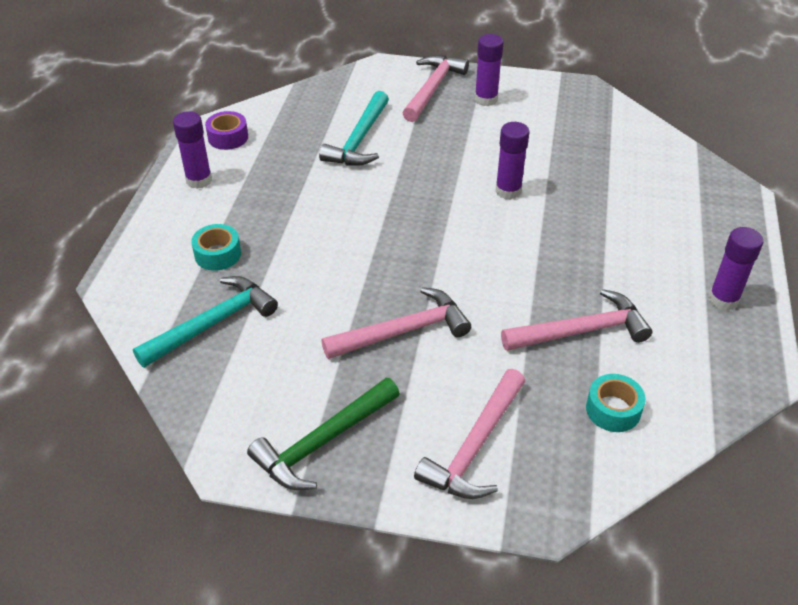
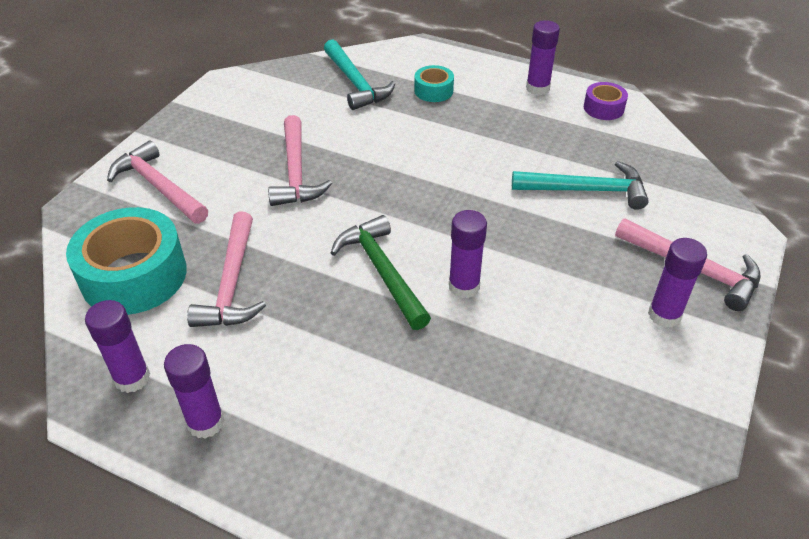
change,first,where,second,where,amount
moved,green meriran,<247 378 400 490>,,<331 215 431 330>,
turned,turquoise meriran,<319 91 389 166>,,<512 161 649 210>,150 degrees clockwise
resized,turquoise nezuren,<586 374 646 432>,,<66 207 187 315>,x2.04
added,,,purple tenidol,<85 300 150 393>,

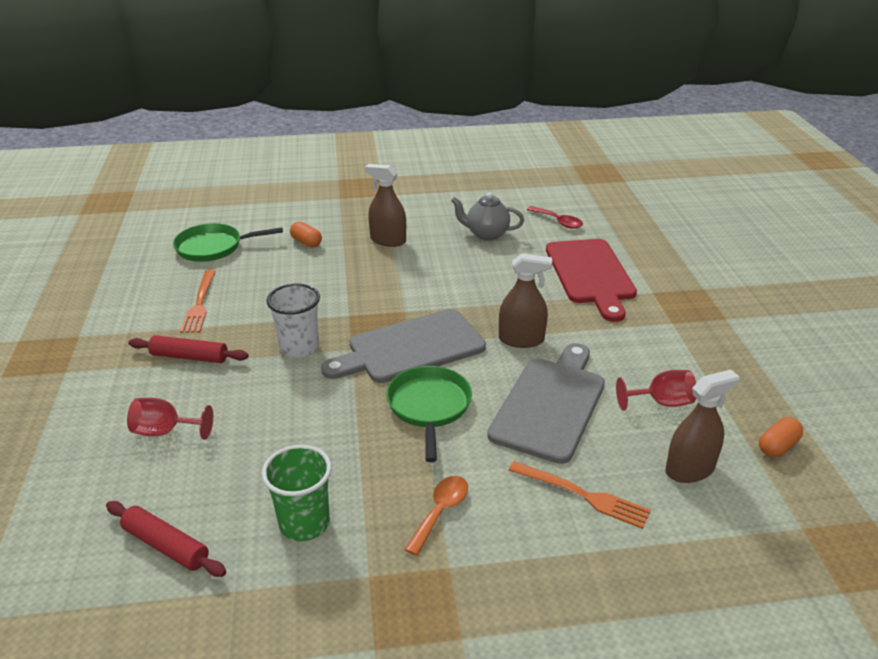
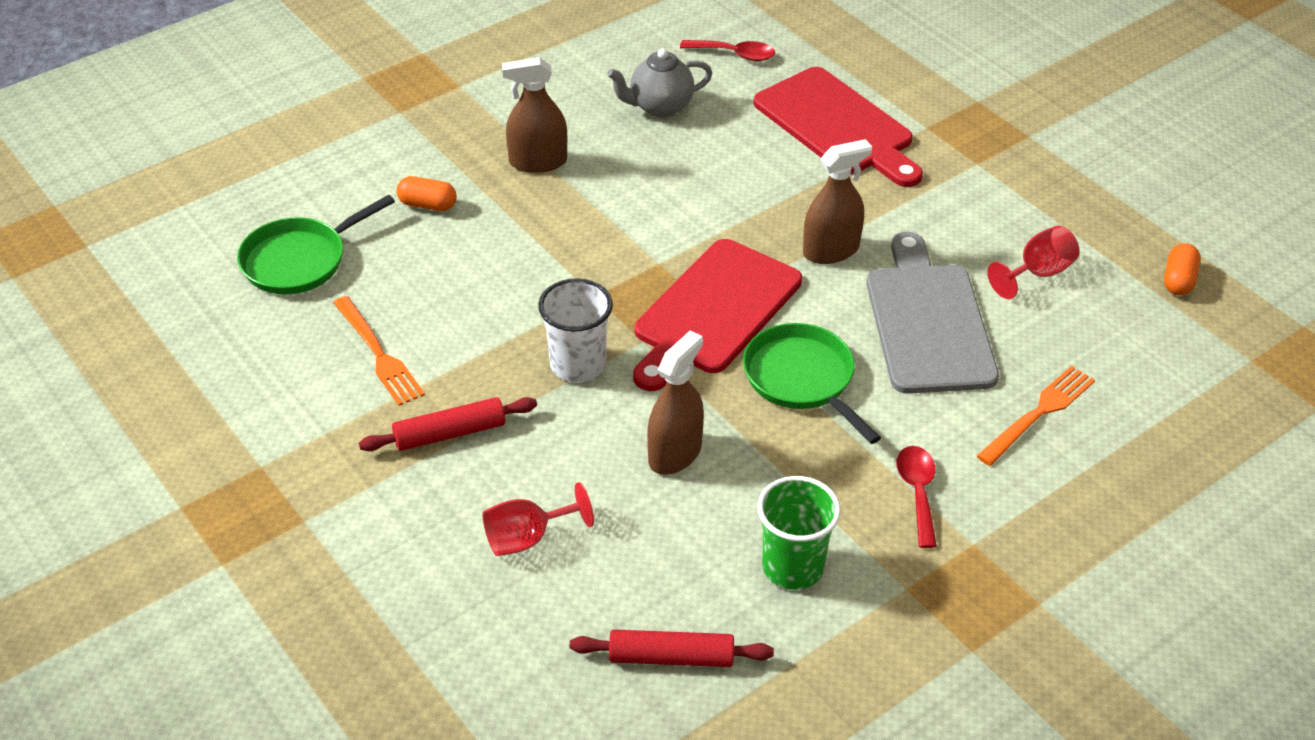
change,first,where,second,where,amount
recoloured,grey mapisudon,<321 309 486 383>,red mapisudon,<633 239 802 391>,
recoloured,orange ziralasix,<404 476 468 556>,red ziralasix,<897 446 937 548>,
turned,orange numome,<508 461 651 529>,,<977 366 1095 466>,45 degrees counterclockwise
moved,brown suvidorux,<665 370 739 483>,,<647 330 704 475>,

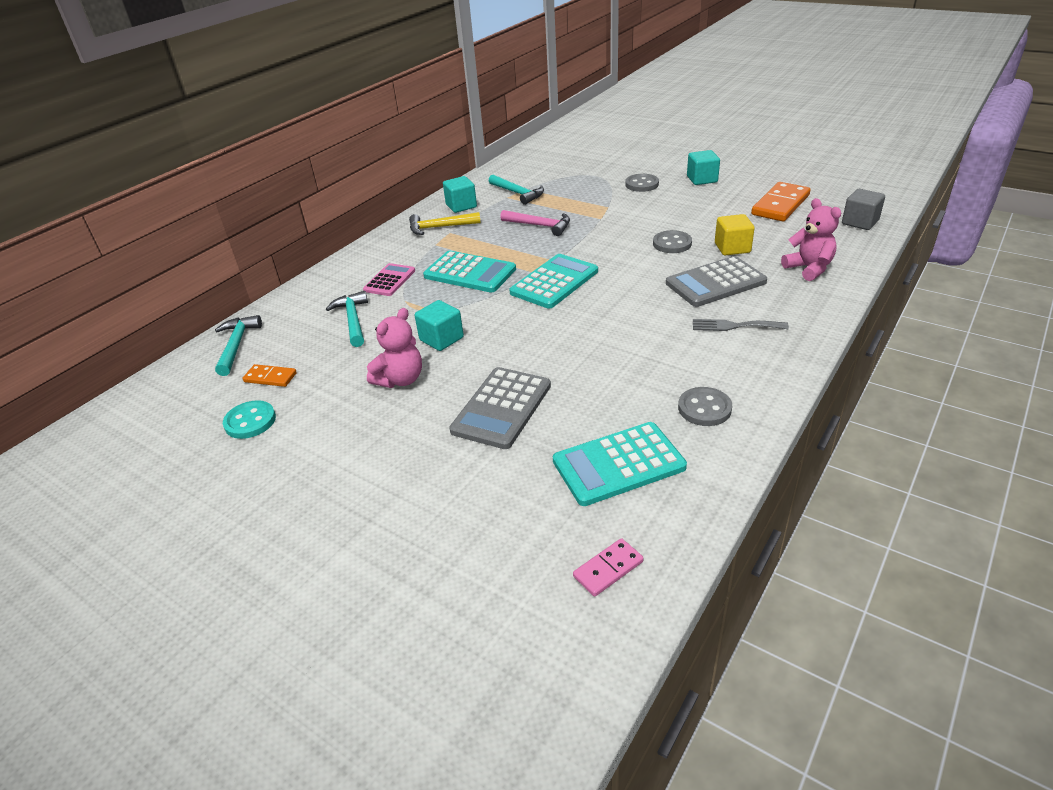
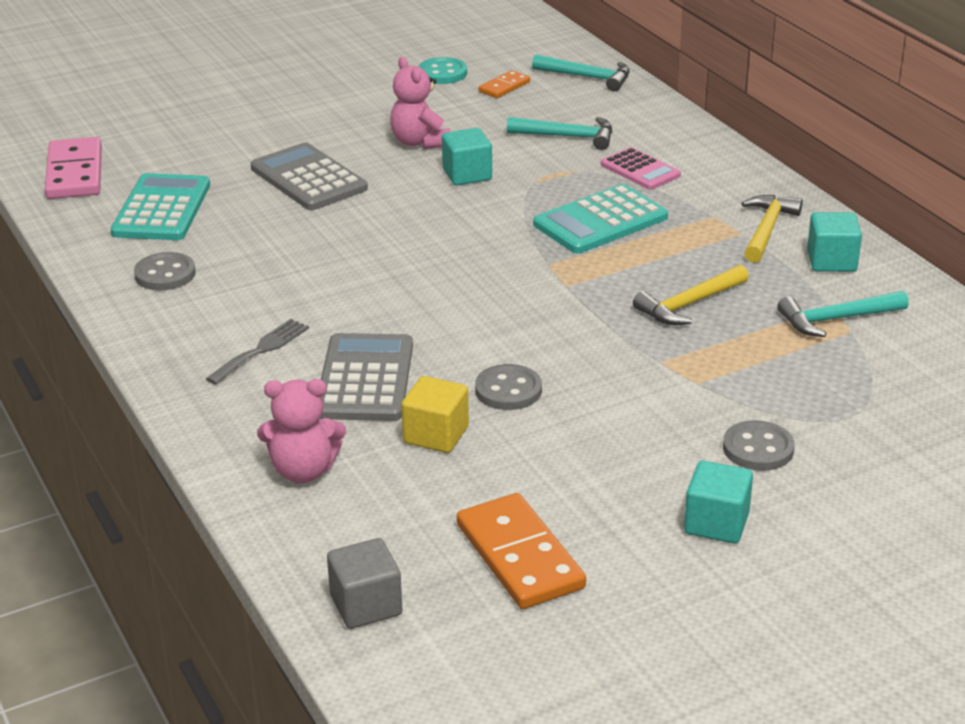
change,first,where,second,where,amount
recoloured,pink meriran,<500 210 570 236>,yellow meriran,<633 265 749 325>,
removed,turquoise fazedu,<509 254 598 309>,,,
resized,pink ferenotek,<573 538 643 597>,,<45 137 102 199>,x1.87

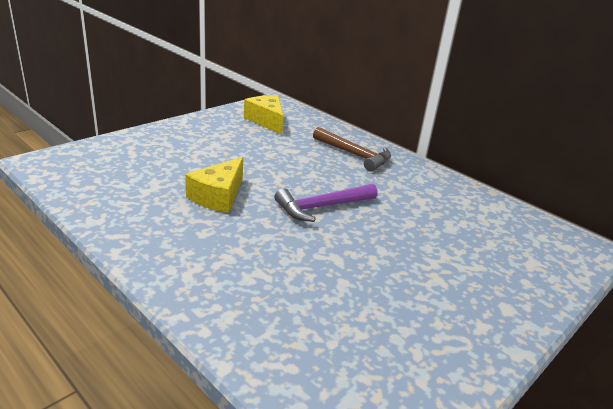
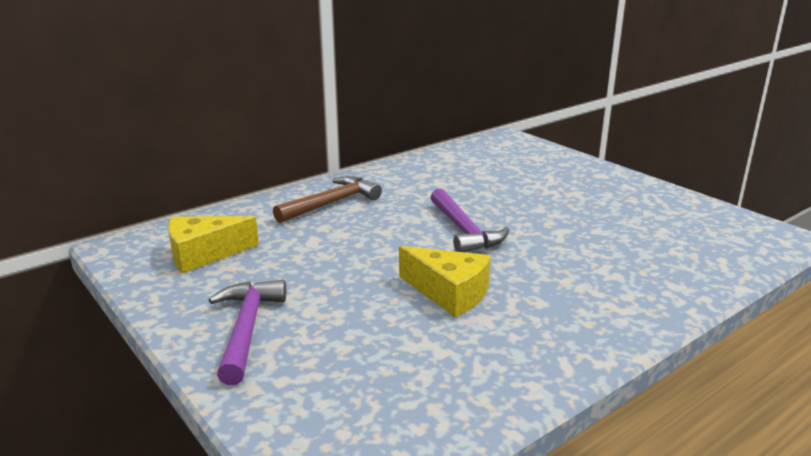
change,first,where,second,where,amount
added,,,purple meriran,<209 280 286 385>,

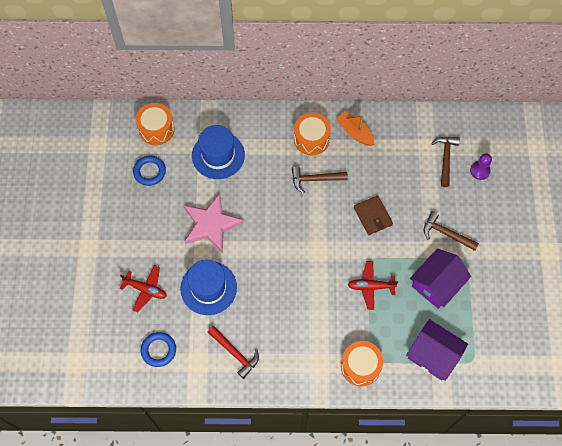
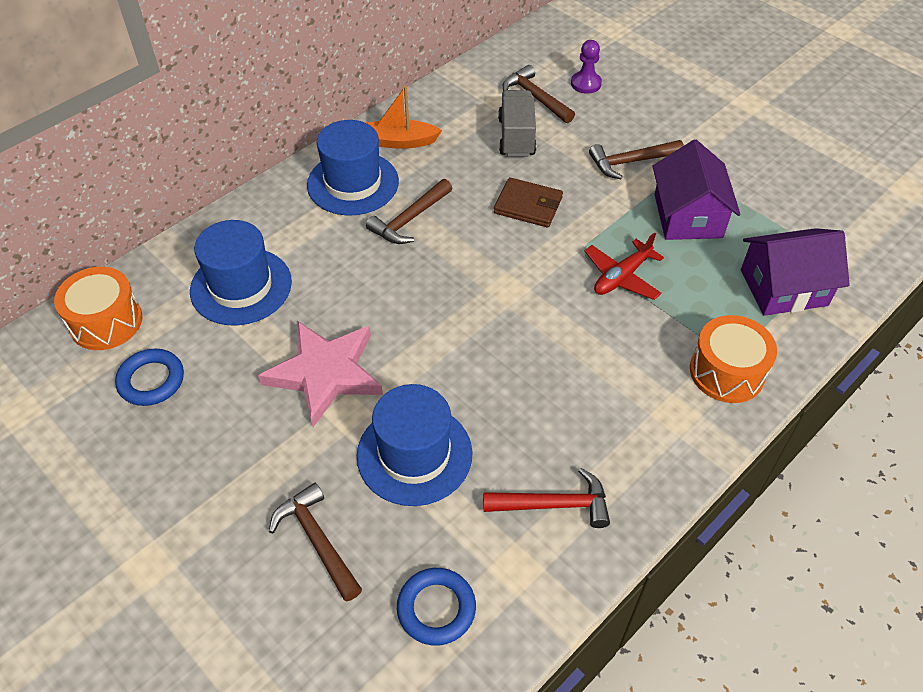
change,first,where,second,where,amount
replaced,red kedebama,<120 265 167 312>,brown meriran,<269 483 362 602>,
replaced,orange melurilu,<294 113 331 155>,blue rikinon,<307 120 399 215>,
added,,,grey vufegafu,<498 90 536 157>,

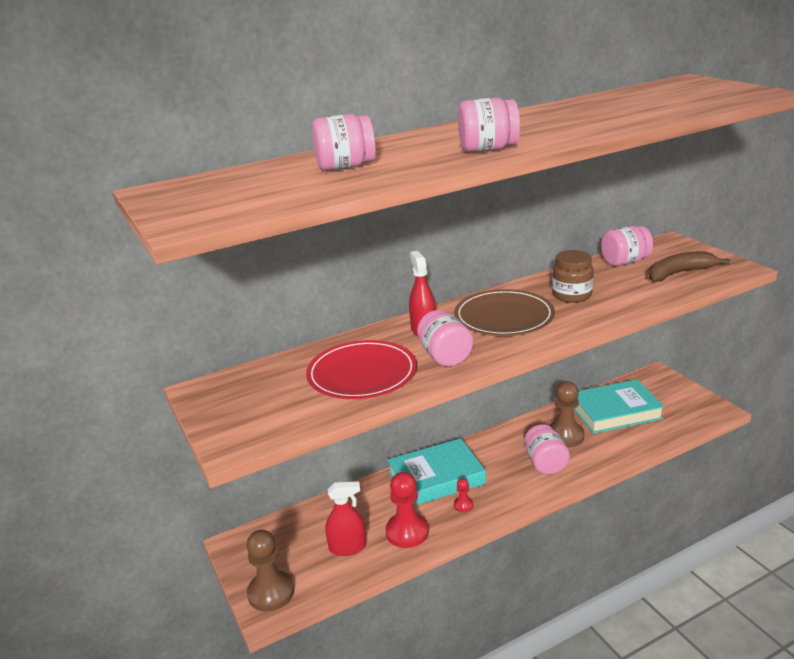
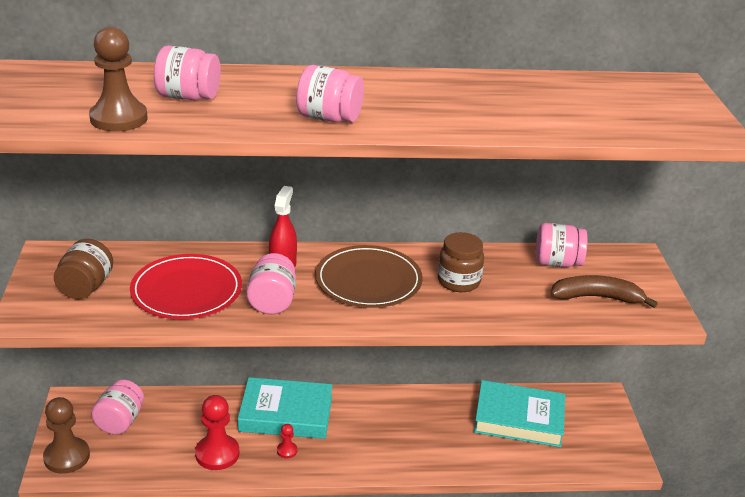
change,first,where,second,where,amount
removed,red suvidorux,<325 481 366 556>,,,
moved,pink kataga,<525 424 570 474>,,<91 380 144 435>,
moved,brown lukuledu,<549 381 584 448>,,<89 27 148 132>,
added,,,brown kataga,<54 239 113 299>,

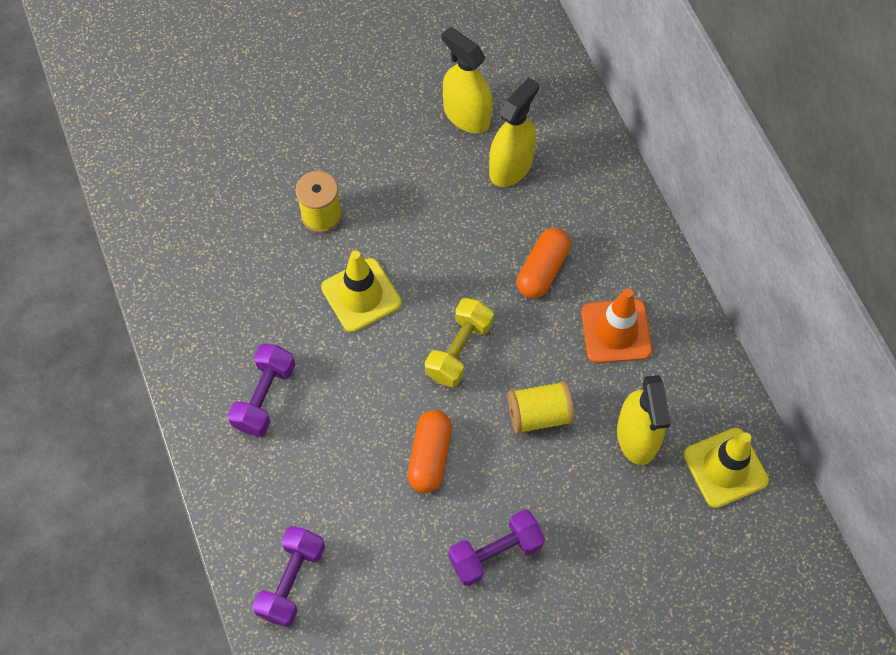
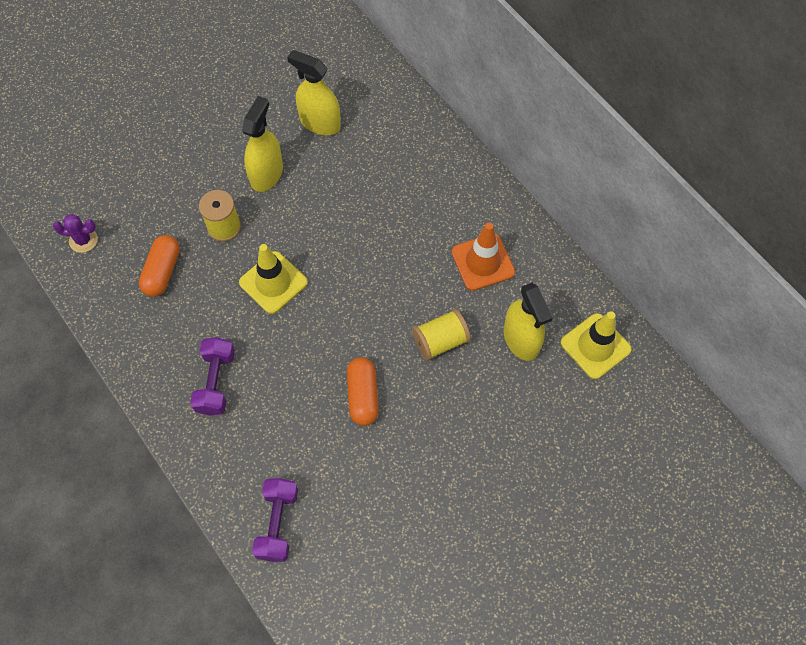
change,first,where,second,where,amount
removed,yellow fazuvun,<425 298 494 387>,,,
removed,purple fazuvun,<448 509 545 586>,,,
moved,yellow suvidorux,<489 77 539 187>,,<242 96 283 192>,
moved,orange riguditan,<517 228 571 299>,,<139 235 180 297>,
added,,,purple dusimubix,<53 214 98 253>,

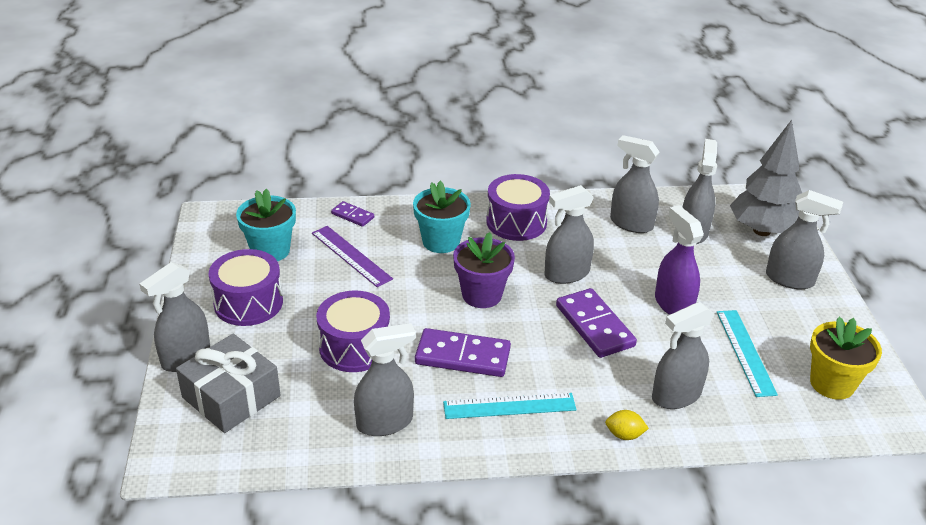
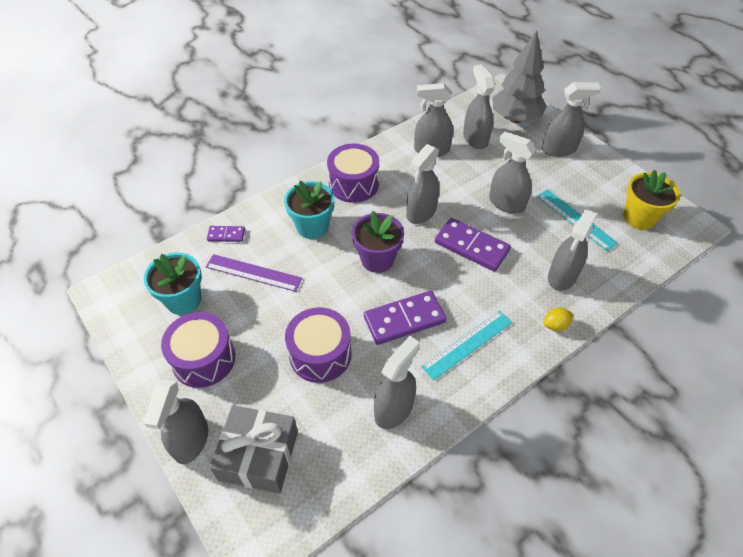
change,first,where,second,where,amount
recoloured,purple suvidorux,<655 205 704 315>,grey suvidorux,<489 131 536 214>,

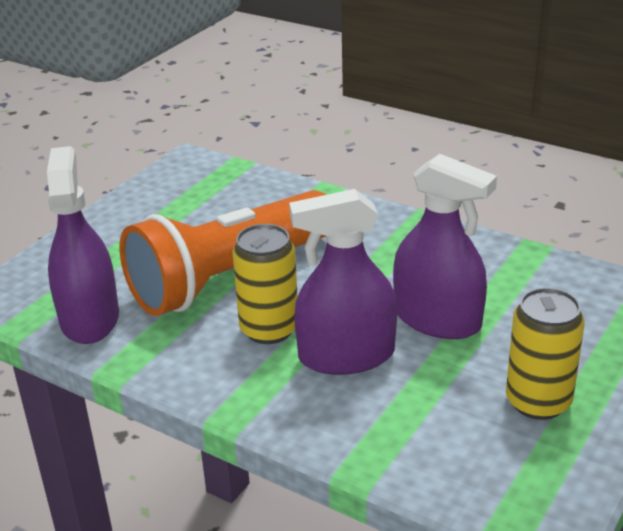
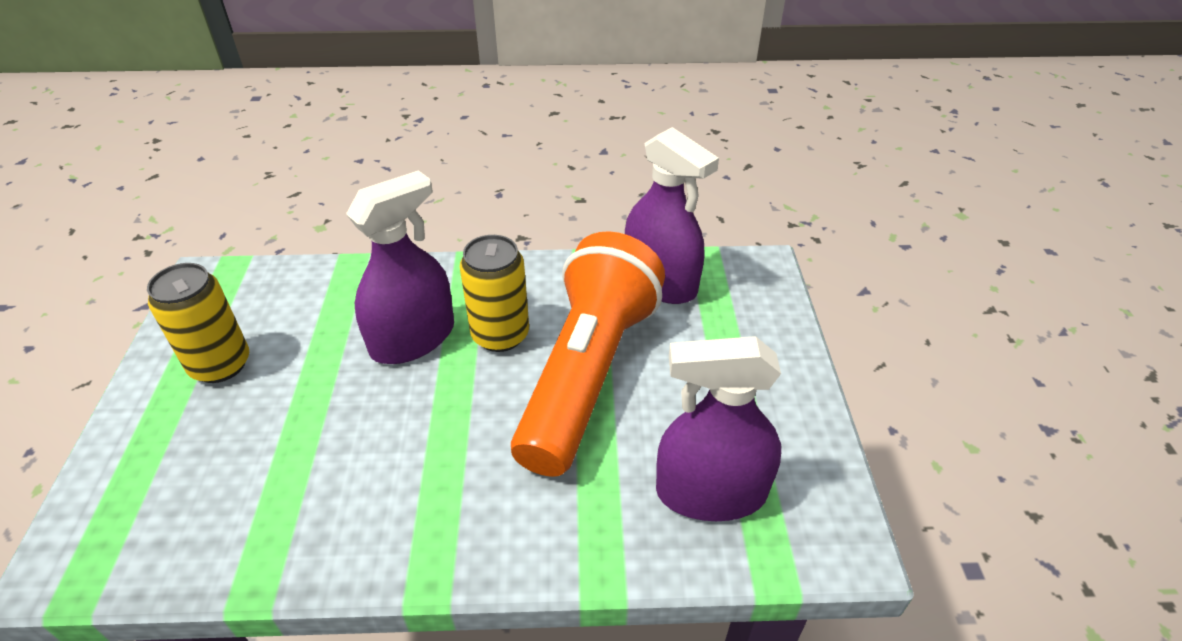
change,first,where,second,where,amount
moved,purple suvidorux,<393 154 497 339>,,<656 336 781 521>,

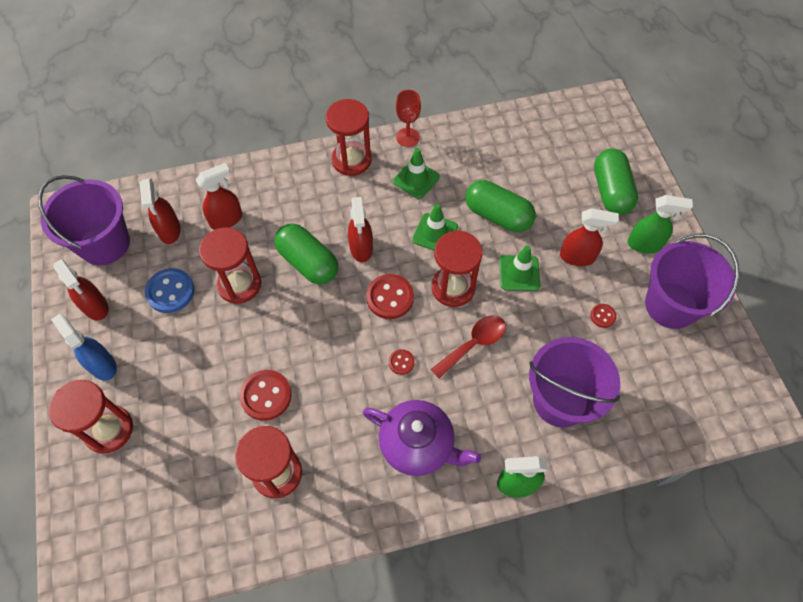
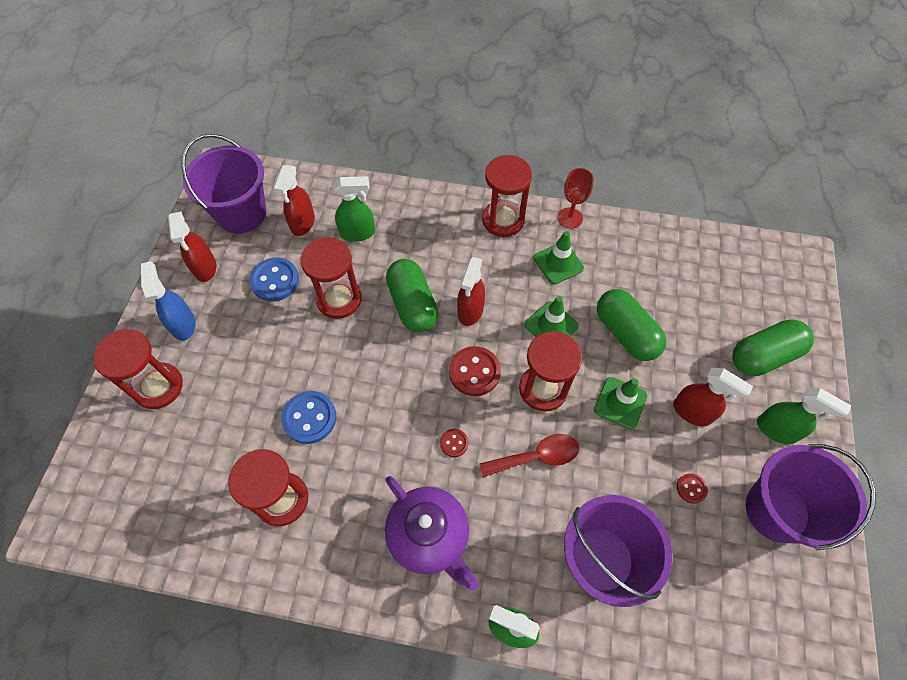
change,first,where,second,where,amount
recoloured,red suvidorux,<196 163 242 230>,green suvidorux,<334 176 375 242>,
recoloured,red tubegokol,<239 370 292 421>,blue tubegokol,<281 391 336 444>,
turned,green riguditan,<594 148 638 215>,,<732 319 814 376>,45 degrees clockwise

